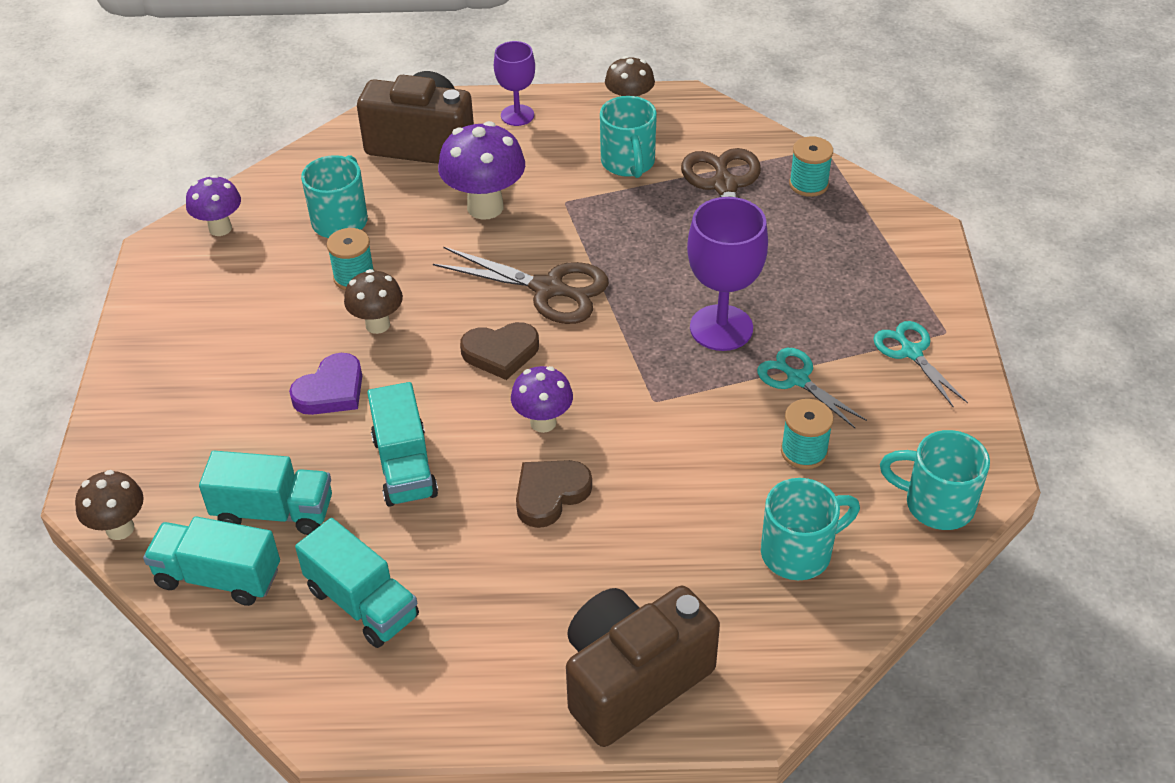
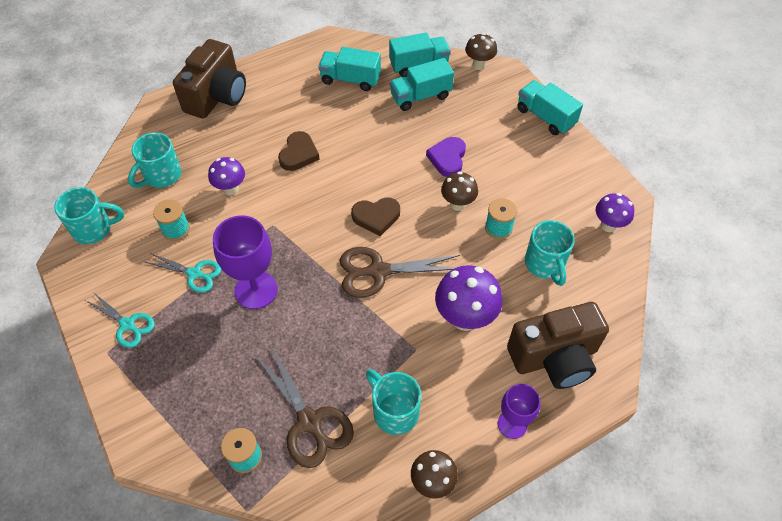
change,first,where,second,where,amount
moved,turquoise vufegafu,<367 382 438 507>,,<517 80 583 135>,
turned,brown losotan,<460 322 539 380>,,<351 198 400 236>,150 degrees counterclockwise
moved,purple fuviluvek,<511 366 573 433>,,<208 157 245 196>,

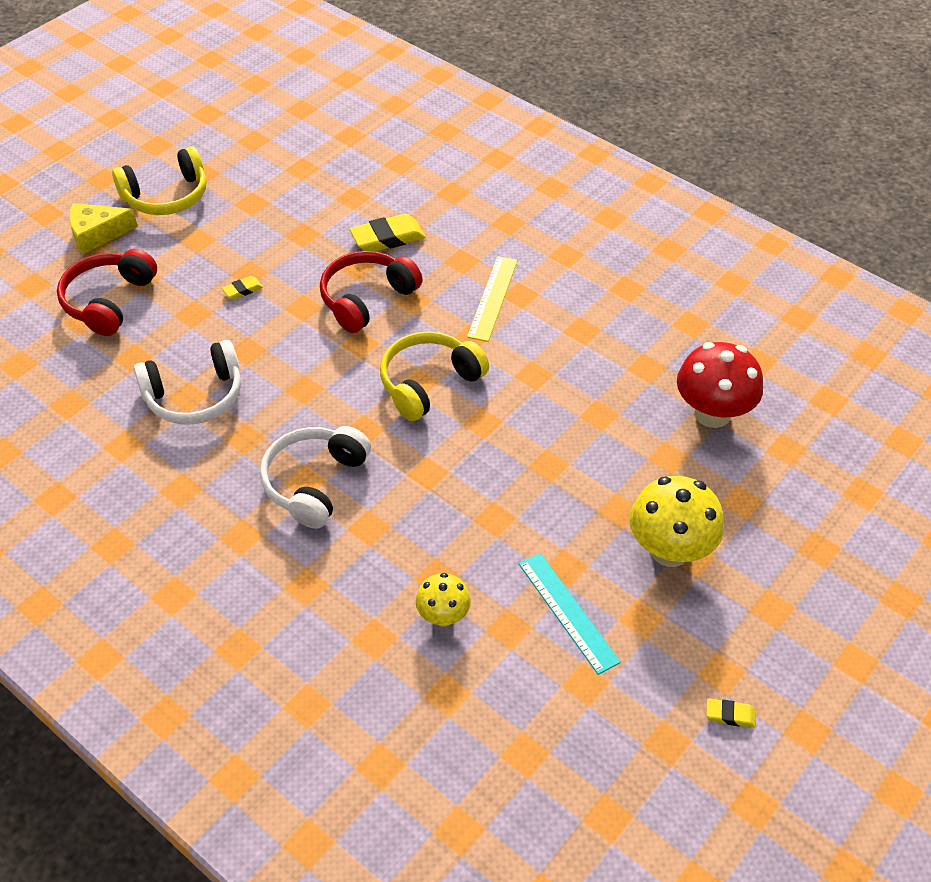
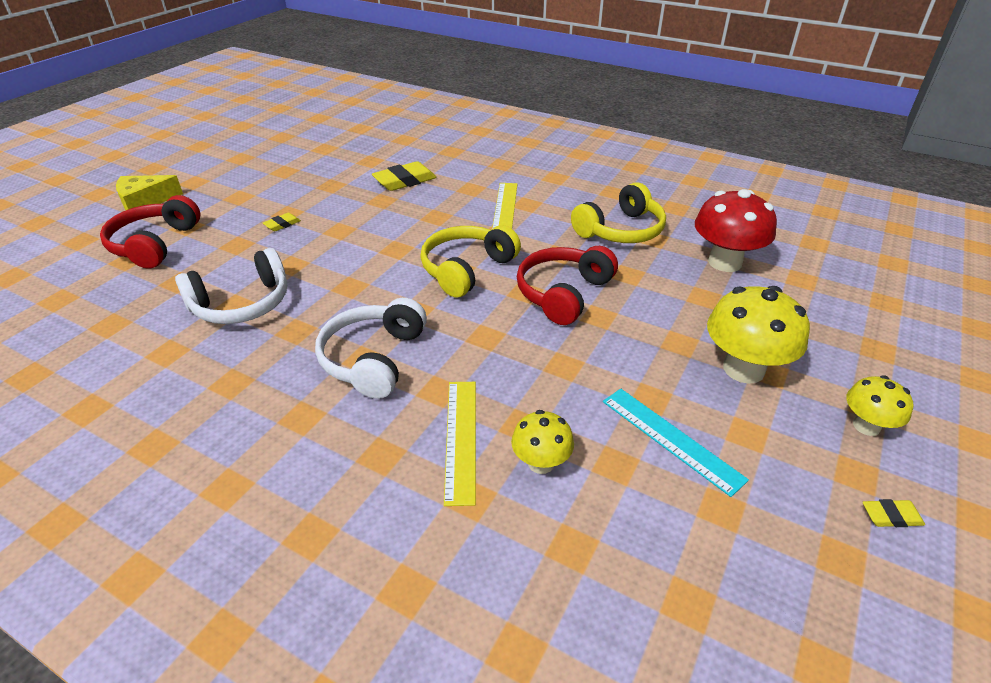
change,first,where,second,where,amount
moved,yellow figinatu,<112 146 207 215>,,<571 182 666 243>,
moved,red figinatu,<320 251 423 333>,,<517 246 618 325>,
added,,,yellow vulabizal,<444 382 476 506>,
added,,,yellow fuviluvek,<846 375 914 436>,

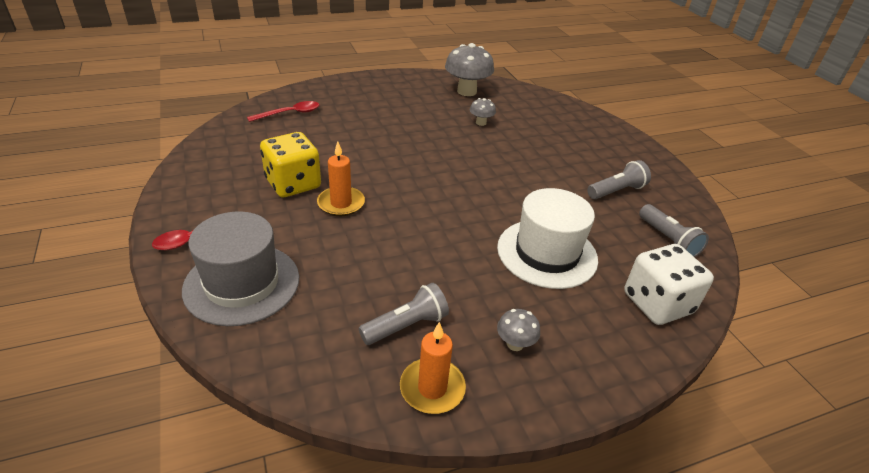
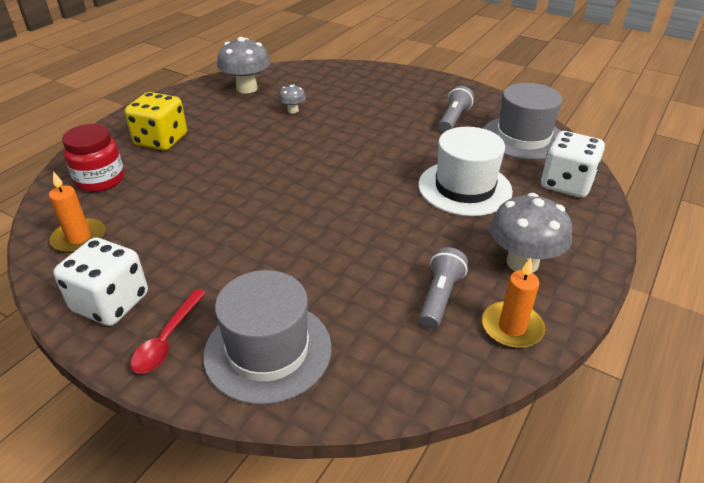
change,first,where,second,where,amount
replaced,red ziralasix,<247 101 319 122>,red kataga,<62 124 124 192>,
moved,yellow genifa,<260 132 321 197>,,<125 92 187 151>,
moved,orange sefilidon,<317 141 365 216>,,<49 171 105 253>,
resized,grey fuviluvek,<497 309 540 351>,,<490 193 572 273>,x2.01
replaced,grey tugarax,<639 204 709 257>,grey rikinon,<483 83 563 160>,
added,,,white genifa,<53 238 148 326>,

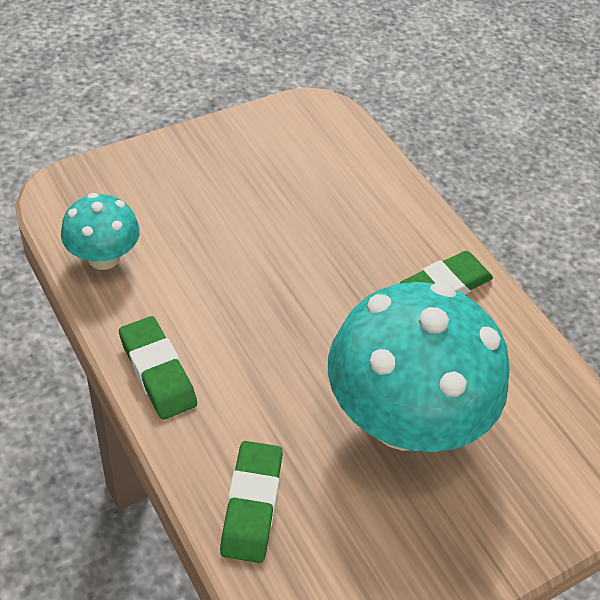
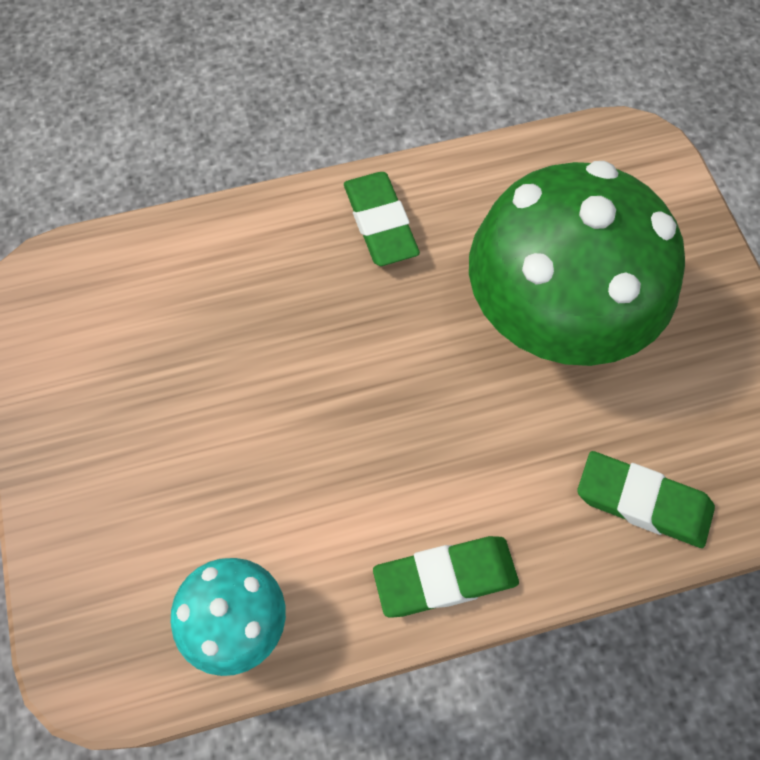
change,first,where,second,where,amount
recoloured,turquoise fuviluvek,<328 282 510 452>,green fuviluvek,<469 161 685 366>,

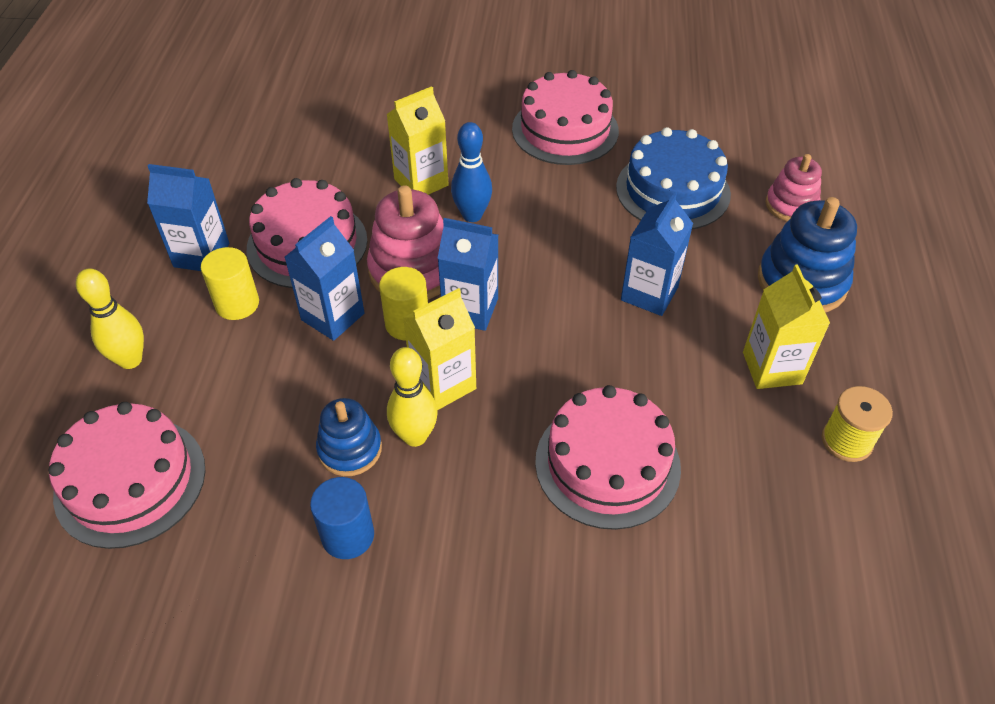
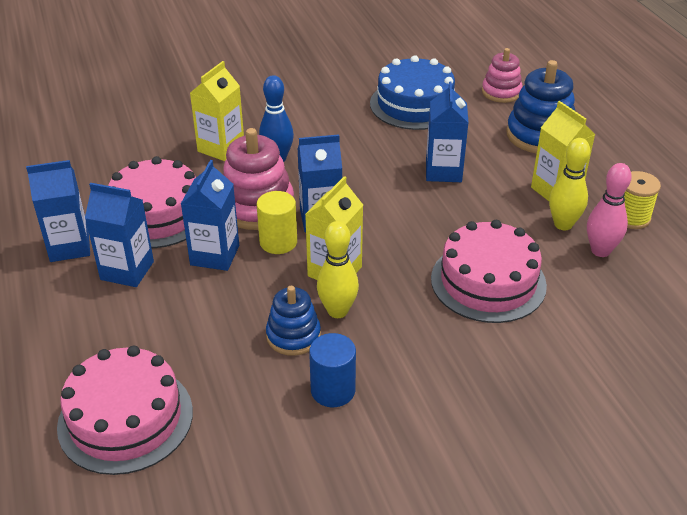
change,first,where,second,where,amount
moved,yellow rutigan,<76 268 144 369>,,<549 138 590 230>,
replaced,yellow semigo,<201 247 259 320>,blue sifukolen,<85 183 154 287>,
removed,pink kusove,<512 70 619 165>,,,
added,,,pink rutigan,<587 163 632 257>,

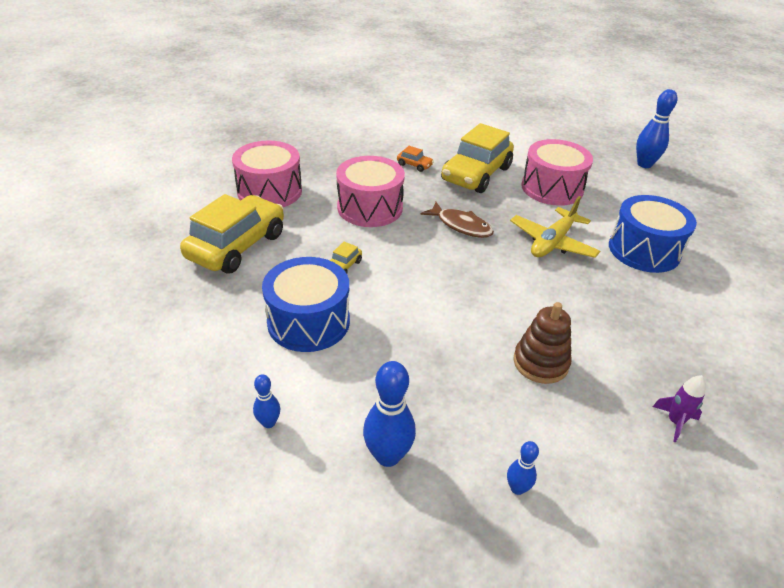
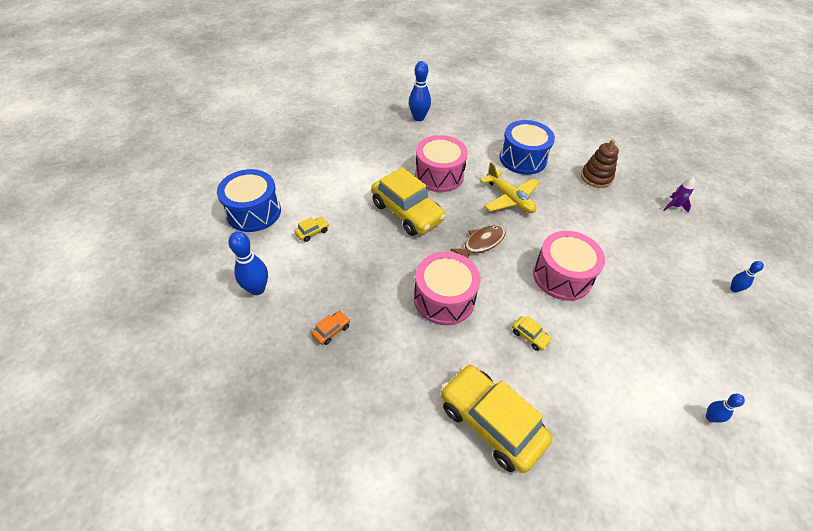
change,first,where,second,where,amount
moved,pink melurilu,<232 141 302 207>,,<533 231 605 301>,
moved,blue melurilu,<262 257 350 352>,,<217 169 281 232>,
moved,blue rutigan,<363 361 416 467>,,<228 231 268 295>,
moved,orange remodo,<397 146 434 172>,,<311 311 350 345>,
moved,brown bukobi,<514 302 571 384>,,<581 139 619 188>,
added,,,yellow remodo,<294 217 329 242>,

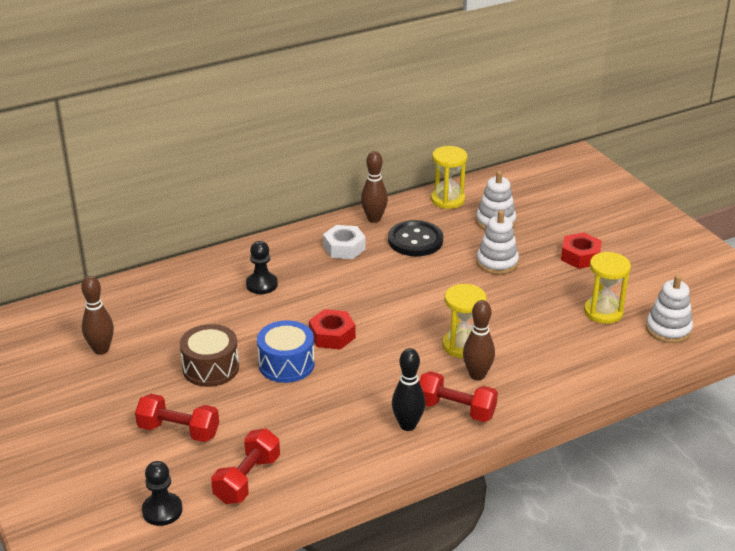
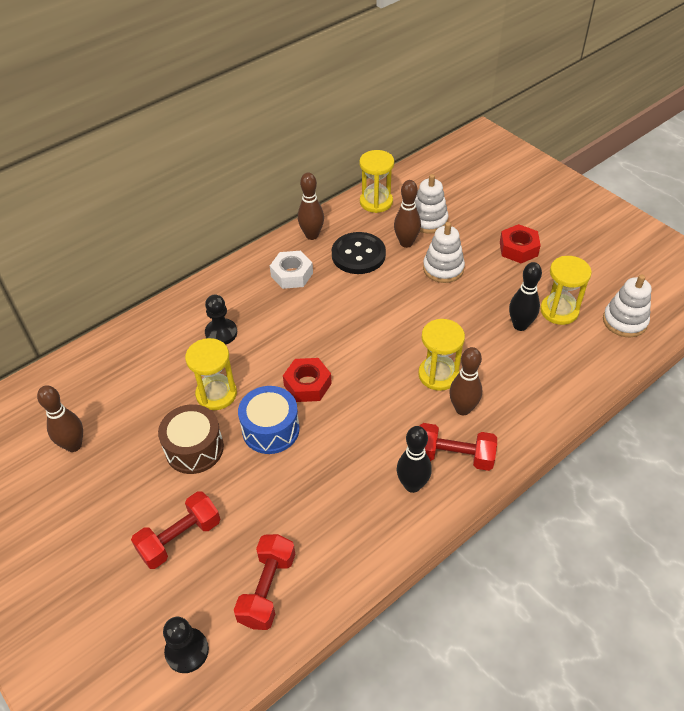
change,first,where,second,where,amount
turned,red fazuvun,<135 394 219 442>,,<131 491 220 569>,45 degrees counterclockwise
added,,,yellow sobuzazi,<185 338 237 410>,
added,,,brown rutigan,<394 180 421 248>,
added,,,black rutigan,<509 262 542 331>,

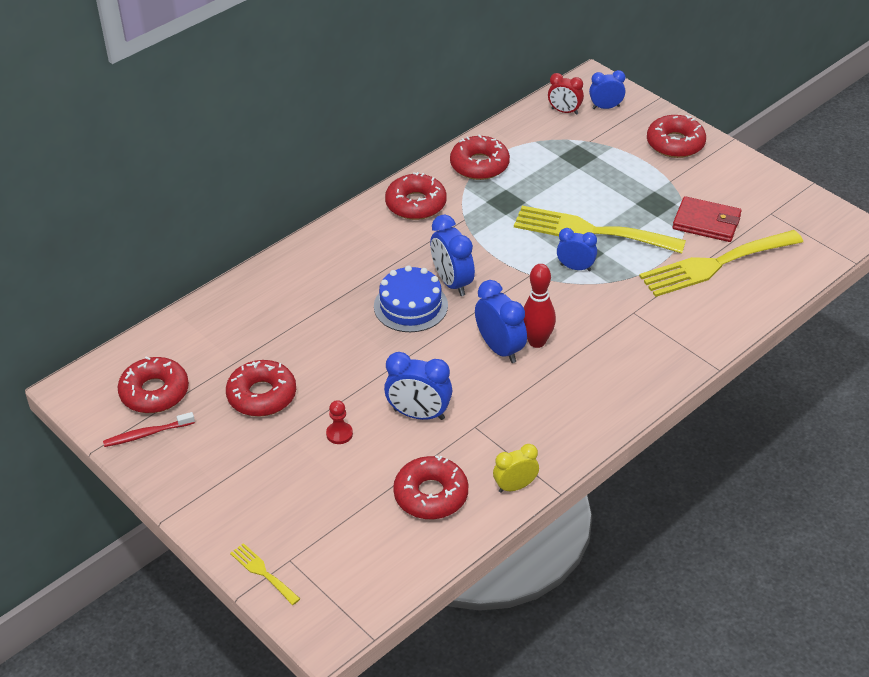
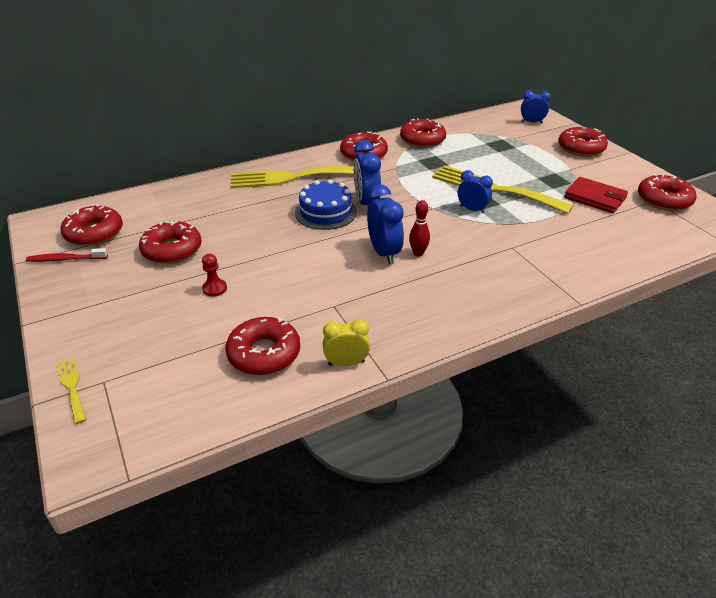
change,first,where,second,where,amount
removed,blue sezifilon,<384 352 452 420>,,,
resized,red rutigan,<524 264 556 348>,,<409 200 430 256>,x0.66
removed,red sezifilon,<548 73 584 115>,,,
moved,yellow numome,<639 230 803 297>,,<230 166 354 188>,
added,,,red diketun,<638 174 697 211>,

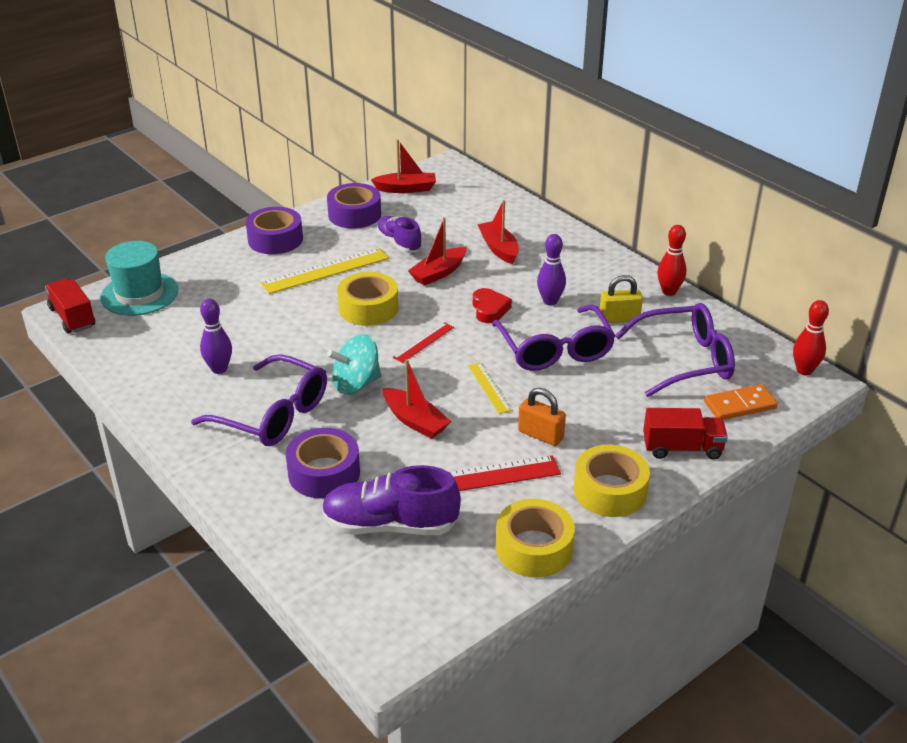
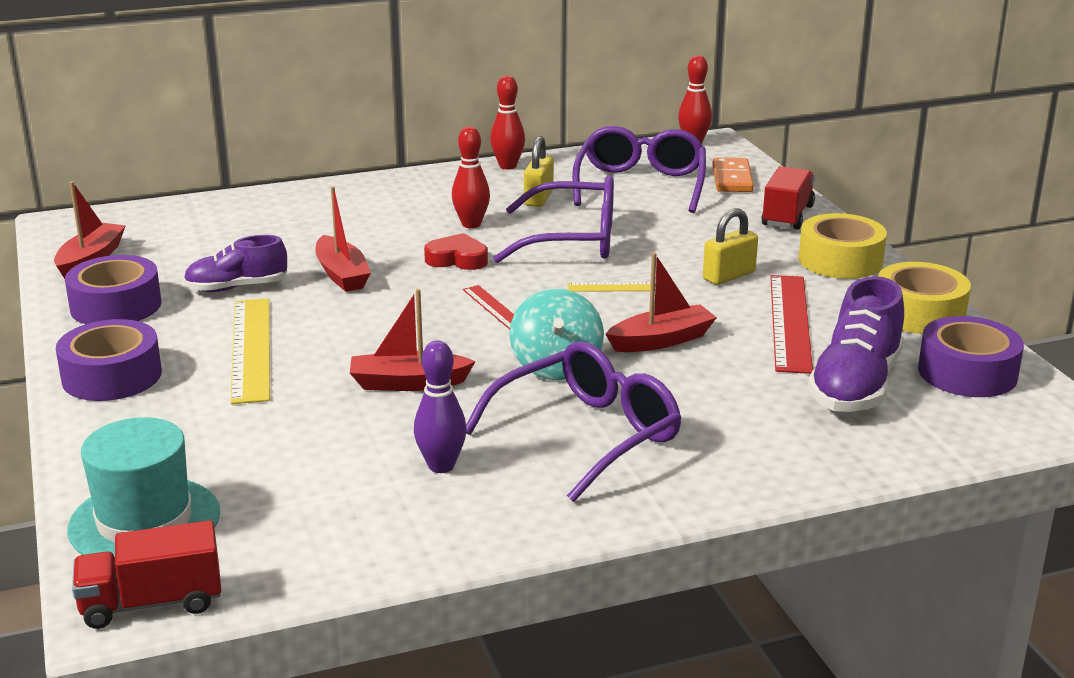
change,first,where,second,where,amount
moved,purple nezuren,<286 428 360 498>,,<918 316 1024 397>,
removed,yellow nezuren,<337 272 398 326>,,,
moved,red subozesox,<477 200 519 264>,,<350 289 476 391>,
recoloured,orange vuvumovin,<518 388 566 446>,yellow vuvumovin,<703 208 758 285>,
recoloured,purple rutigan,<537 234 566 305>,red rutigan,<452 126 490 228>,

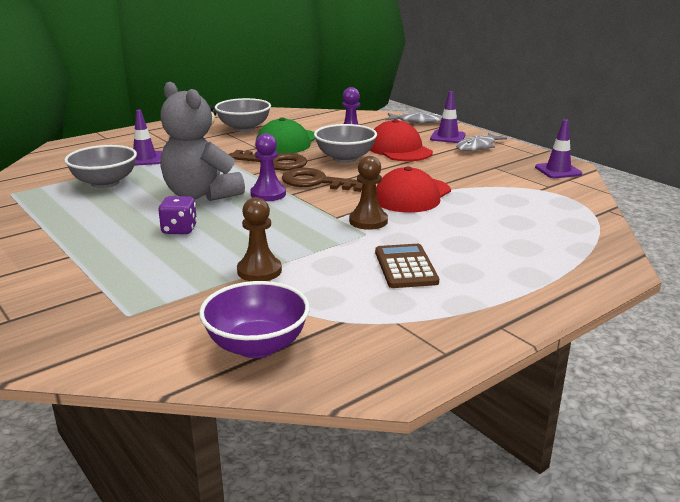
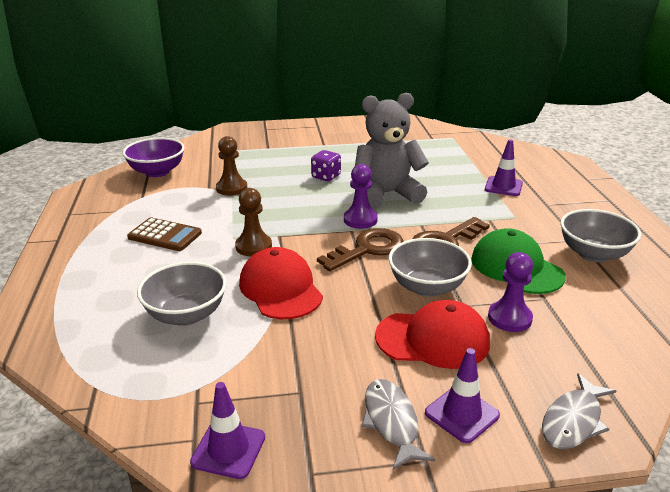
change,first,where,second,where,amount
moved,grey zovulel,<64 145 137 188>,,<137 262 226 326>,

